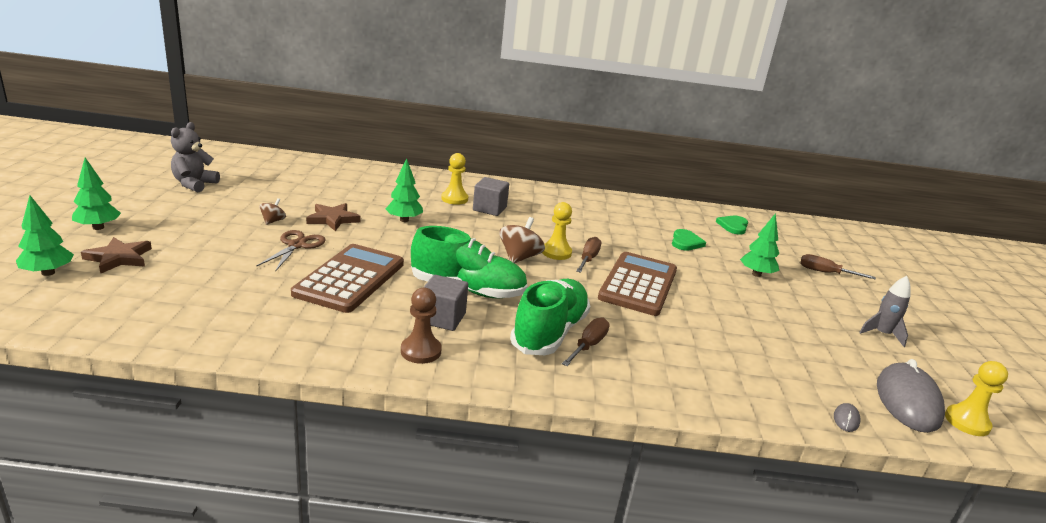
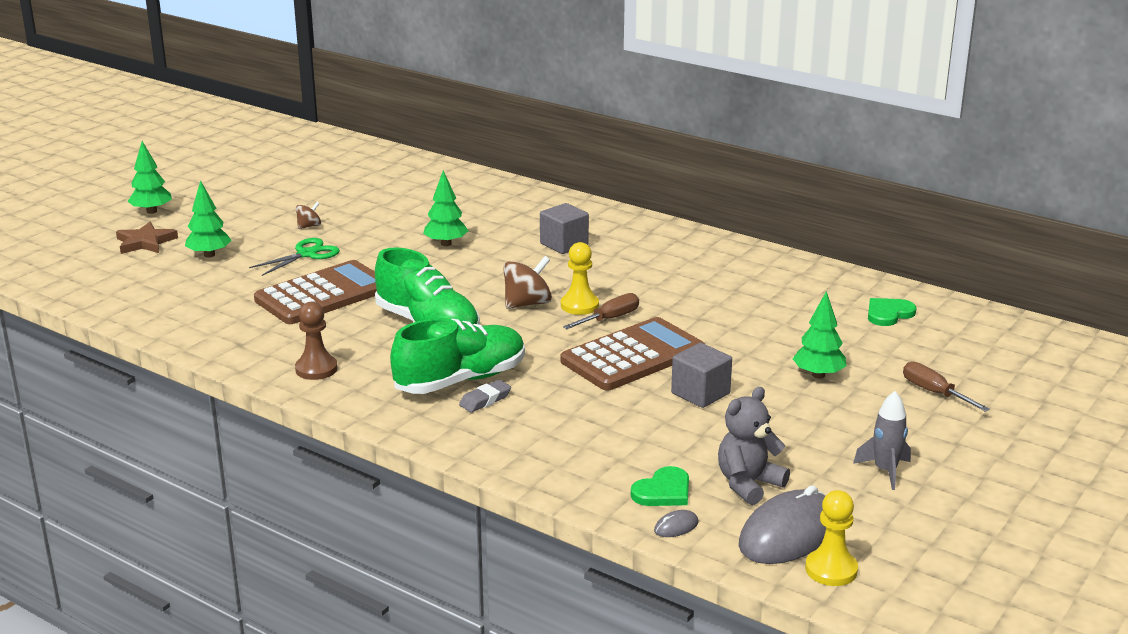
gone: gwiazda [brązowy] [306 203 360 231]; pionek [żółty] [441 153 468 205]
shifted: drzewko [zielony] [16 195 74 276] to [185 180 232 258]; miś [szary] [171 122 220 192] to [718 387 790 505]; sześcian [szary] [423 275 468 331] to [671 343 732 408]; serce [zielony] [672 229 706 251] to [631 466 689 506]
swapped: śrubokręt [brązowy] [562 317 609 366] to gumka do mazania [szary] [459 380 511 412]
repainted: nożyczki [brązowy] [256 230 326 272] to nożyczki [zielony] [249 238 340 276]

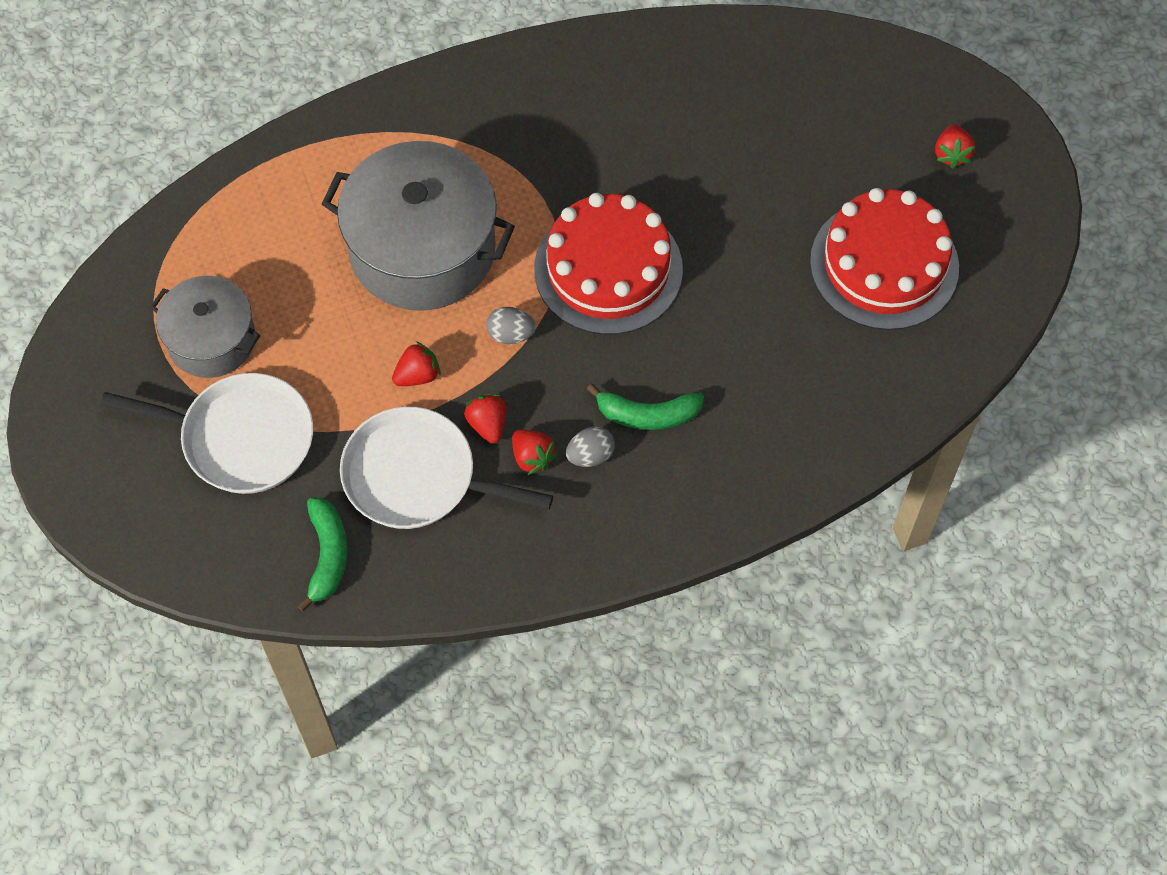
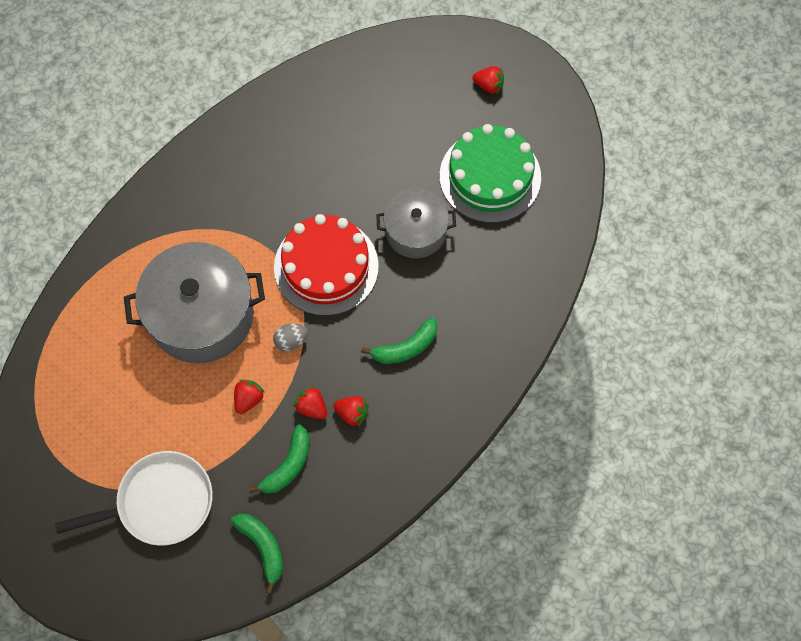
gone: jajko [szary] [566 427 615 467]
shifted: garnek [szary] [150 276 260 378] to [376 188 456 258]
swapped: patelnia [biały] [340 407 553 529] to banan [zielony] [249 425 310 494]
repainted: tort [czerwony] [810 188 959 330] to tort [zielony] [440 124 541 223]
rotated: truskawka [czerwony] [935 124 975 169] = [472 66 504 94] 45 degrees counterclockwise

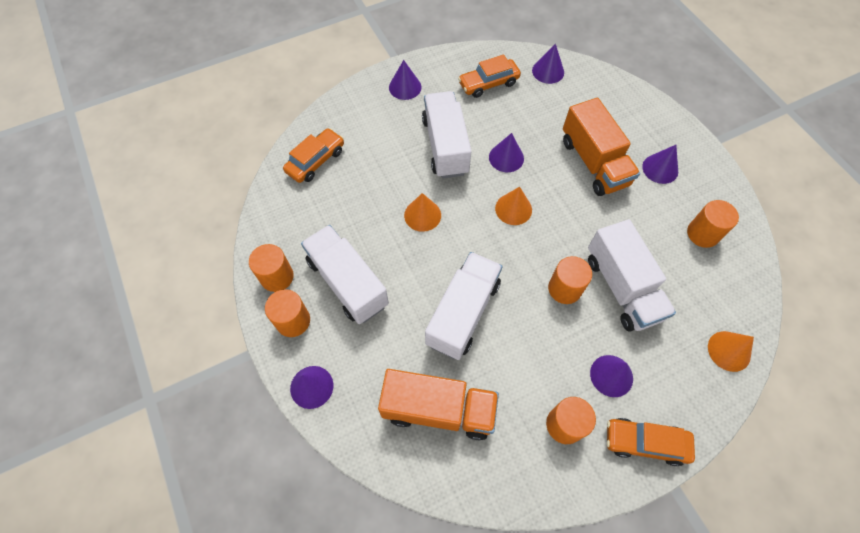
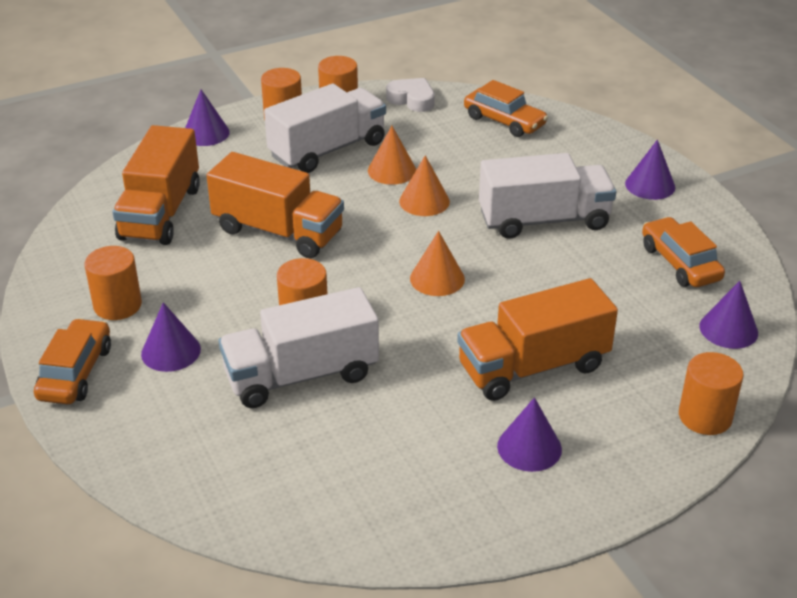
gone: stożek [fioletowy] [489 133 524 172]
new: serce [biały] [386 78 435 112]
shifted: walec [pomarańczowy] [687 200 739 248] to [679 352 744 435]; stożek [pomarańczowy] [708 331 754 372] to [368 126 416 185]
repainted: ciężarówka [biały] [425 252 503 360] to ciężarówka [pomarańczowy] [207 152 344 259]

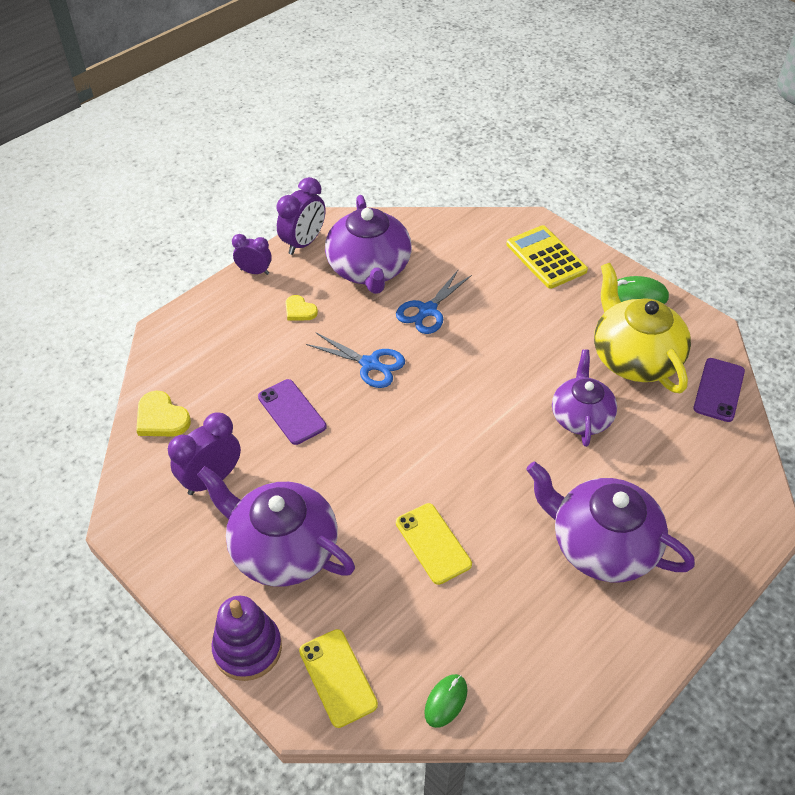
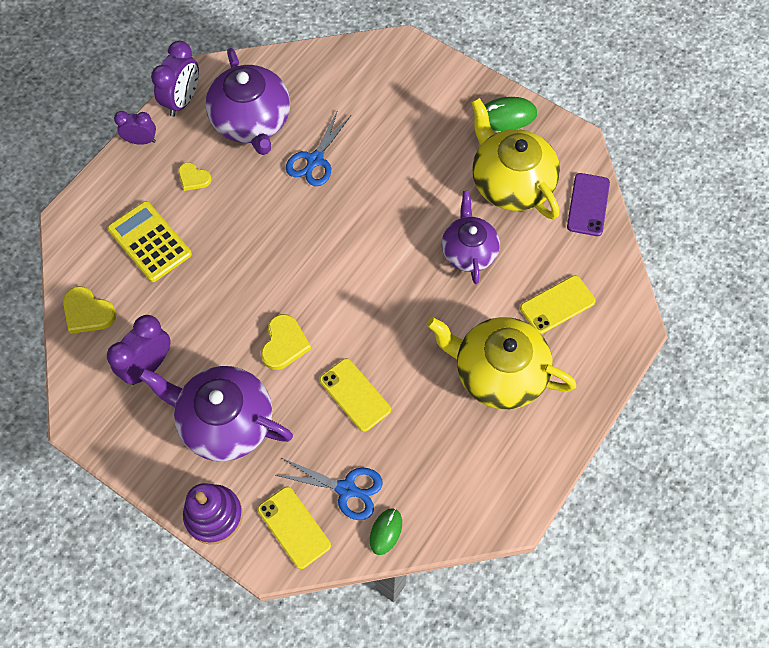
gone: telefon [fioletowy] [258 379 327 445]
new: serce [żółty] [261 314 311 370]; telefon [żółty] [520 275 596 334]
shifted: nożyczki [niebieski] [306 332 405 388] to [276 458 383 520]; kalkulator [żółty] [506 225 588 289] to [107 201 192 282]
repainted: imbryk [fioletowy] [526 462 695 582] to imbryk [żółty] [427 317 576 409]

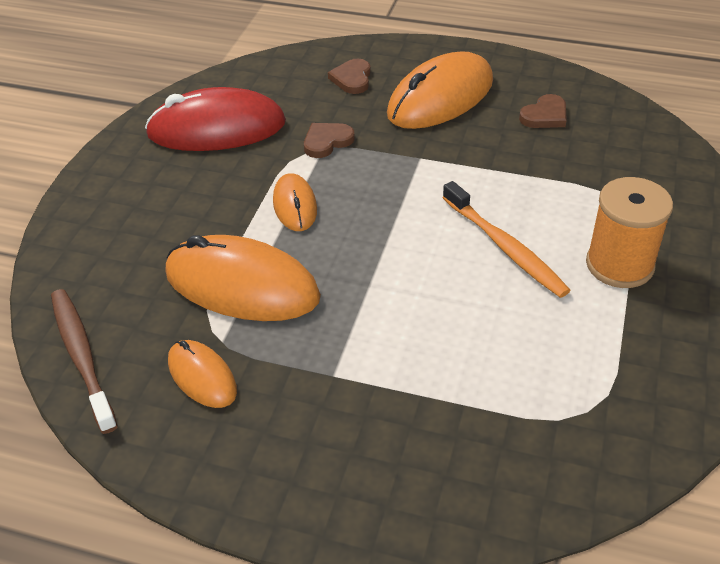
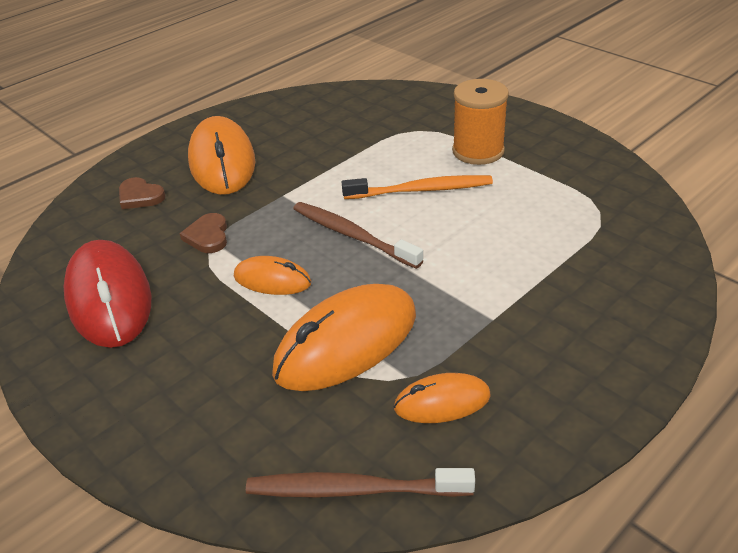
gone: serce [brązowy] [519 94 567 128]
new: szczoteczka do zębów [brązowy] [293 202 423 269]
rotated: myszka [czerwony] [145 87 286 151] = [63 240 151 348] 45 degrees counterclockwise

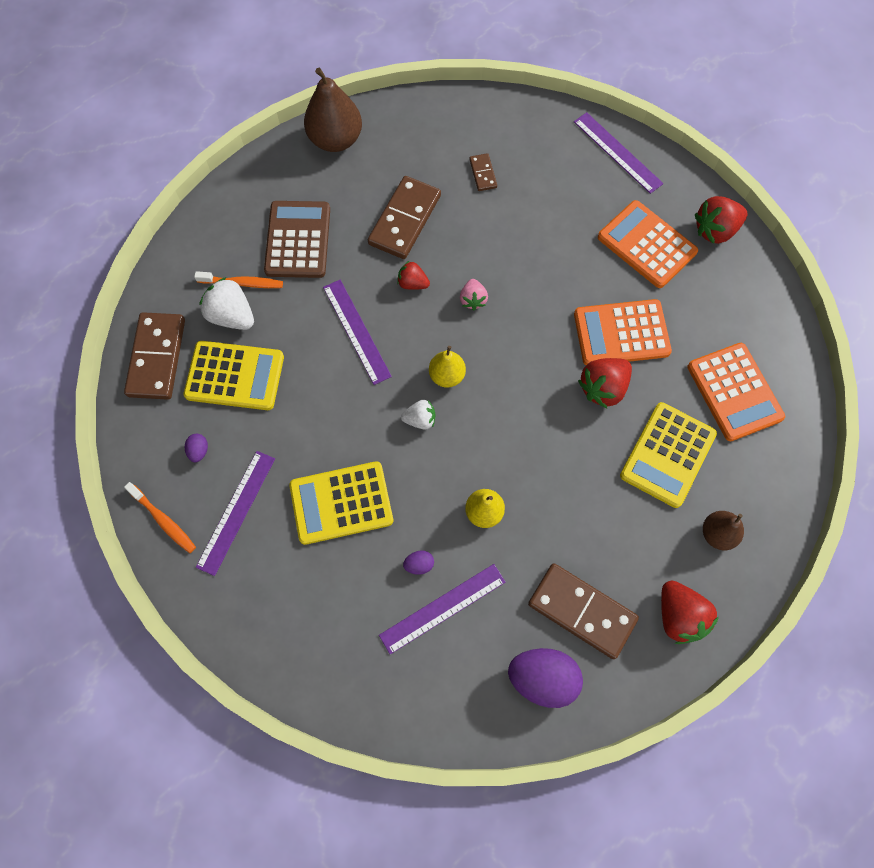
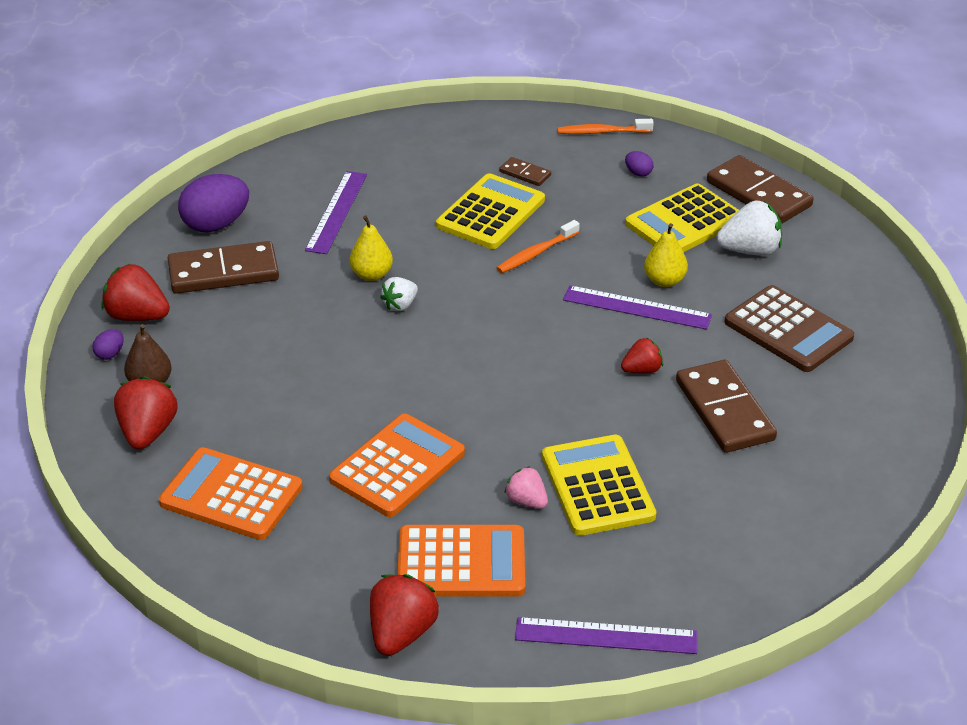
gone: linijka [fioletowy] [196 451 275 576]; gruszka [brązowy] [304 68 362 152]
shifted: szczoteczka do zębów [pomarańczowy] [194 271 283 288] to [497 220 580 273]; truskawka [biały] [401 400 436 430] to [380 277 418 311]; jajko [fioletowy] [403 551 434 575] to [93 329 124 360]; gruszka [żółty] [429 346 466 388] to [644 223 688 287]; truskawka [różowy] [460 279 488 310] to [504 466 548 509]; kostka domina [brązowy] [469 153 497 191] to [499 157 551 186]; truskawka [czerwony] [578 358 632 409] to [114 376 177 449]; kalkulator [żółty] [620 402 717 508] to [542 435 656 536]

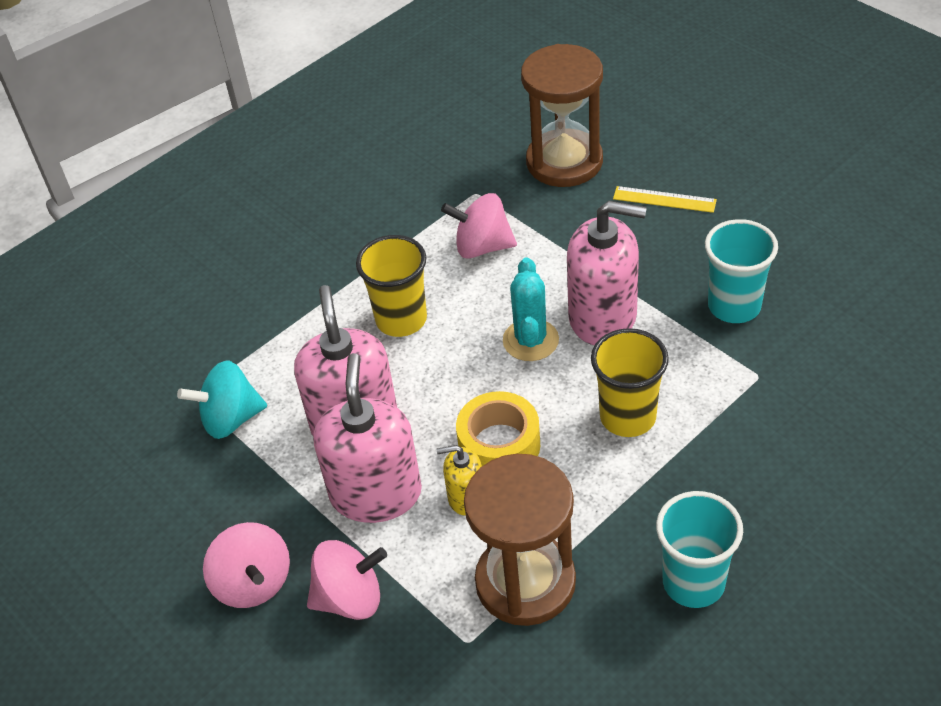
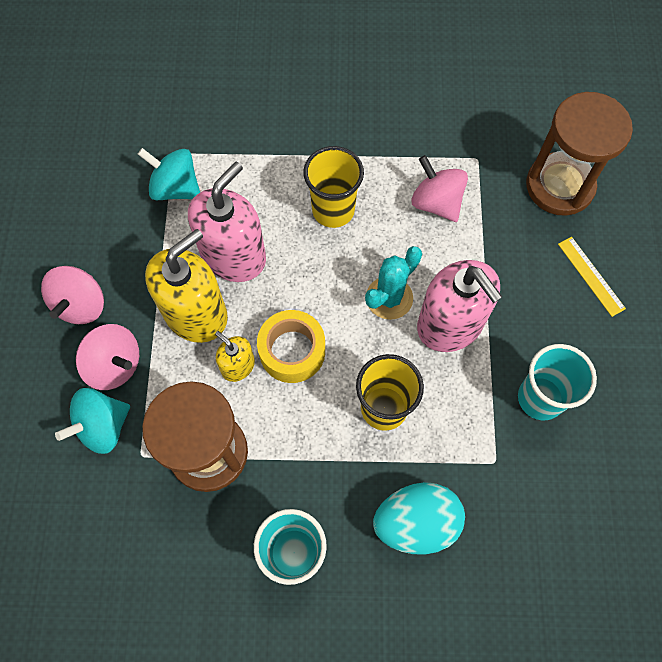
new: bączek [turkusowy] [55 388 130 454]; jajko [turkusowy] [373 482 465 555]
repainted: dozownik mydła [różowy] [313 353 422 523] to dozownik mydła [żółty] [145 229 228 343]

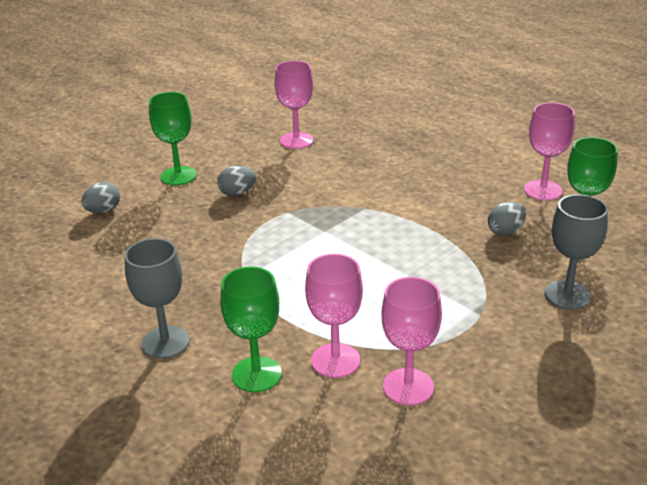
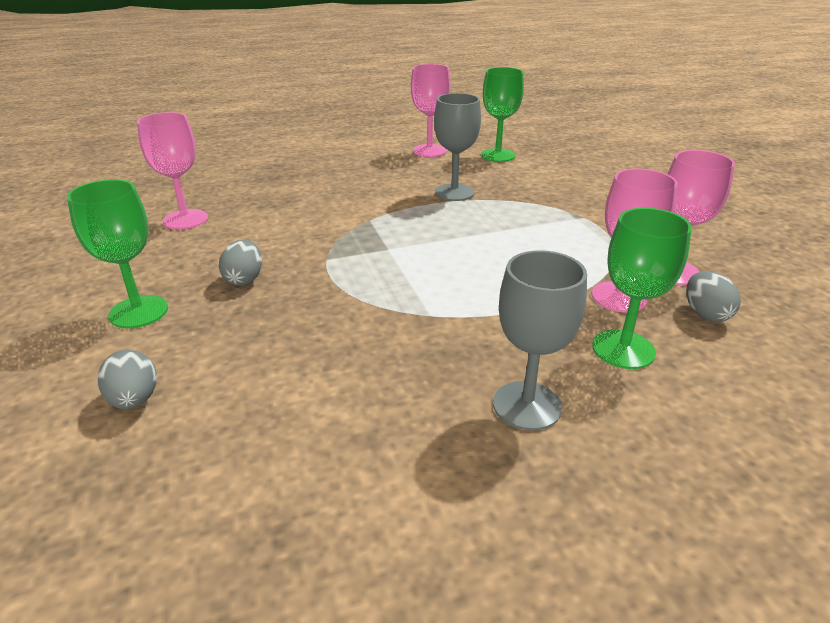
shifted: jajko [szary] [488 202 526 236] to [686 271 741 322]; kielich [szary] [544 194 608 310] to [434 93 481 201]

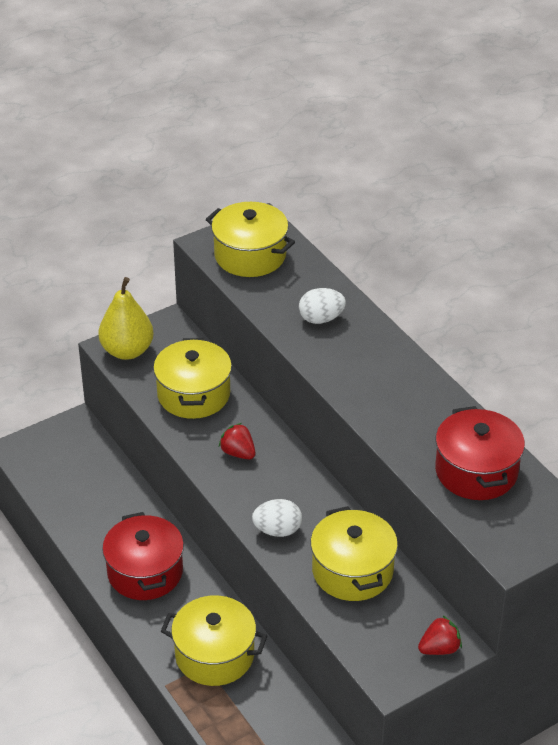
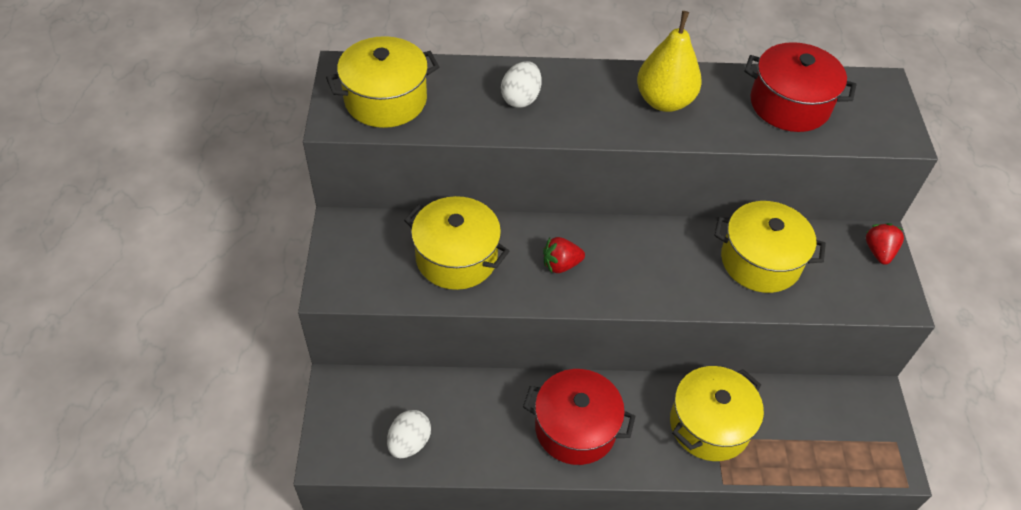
shifted: gruszka [żółty] [98 277 154 360] to [637 11 702 112]; jajko [biały] [252 499 302 537] to [387 410 431 458]

